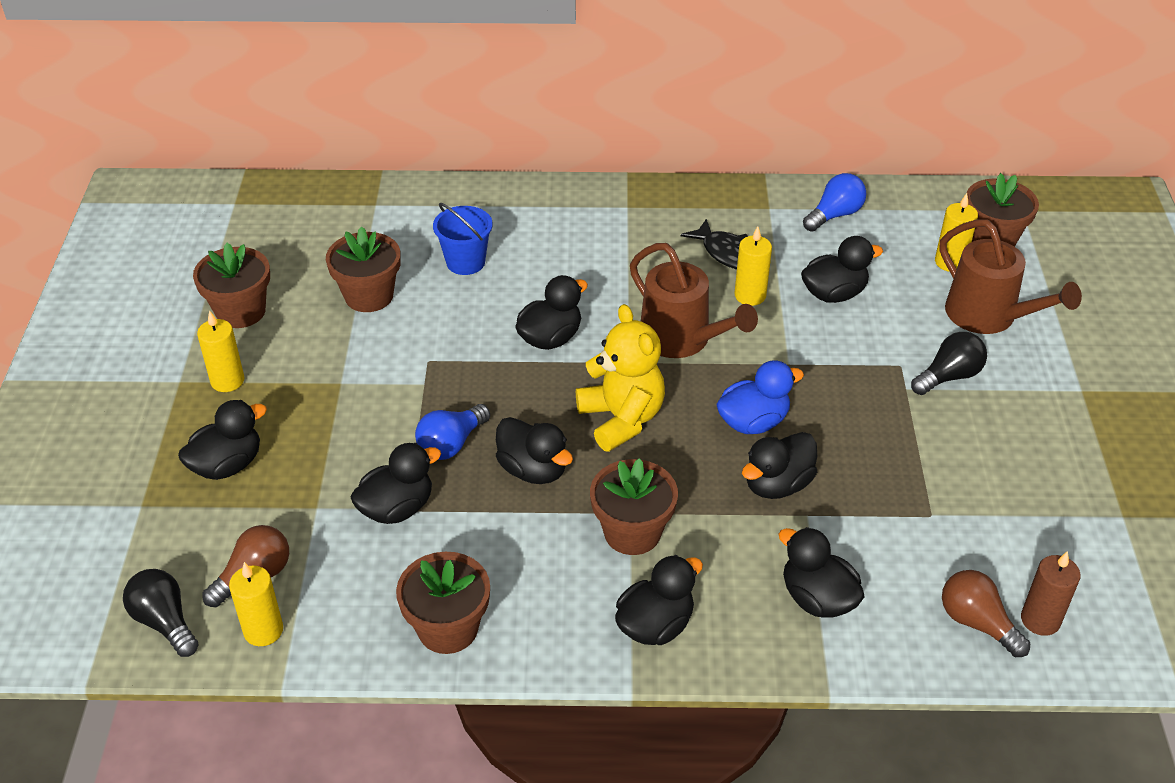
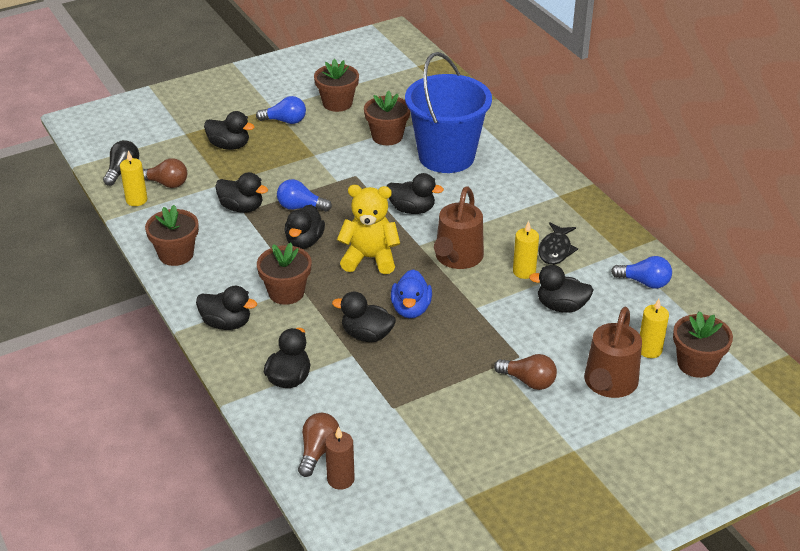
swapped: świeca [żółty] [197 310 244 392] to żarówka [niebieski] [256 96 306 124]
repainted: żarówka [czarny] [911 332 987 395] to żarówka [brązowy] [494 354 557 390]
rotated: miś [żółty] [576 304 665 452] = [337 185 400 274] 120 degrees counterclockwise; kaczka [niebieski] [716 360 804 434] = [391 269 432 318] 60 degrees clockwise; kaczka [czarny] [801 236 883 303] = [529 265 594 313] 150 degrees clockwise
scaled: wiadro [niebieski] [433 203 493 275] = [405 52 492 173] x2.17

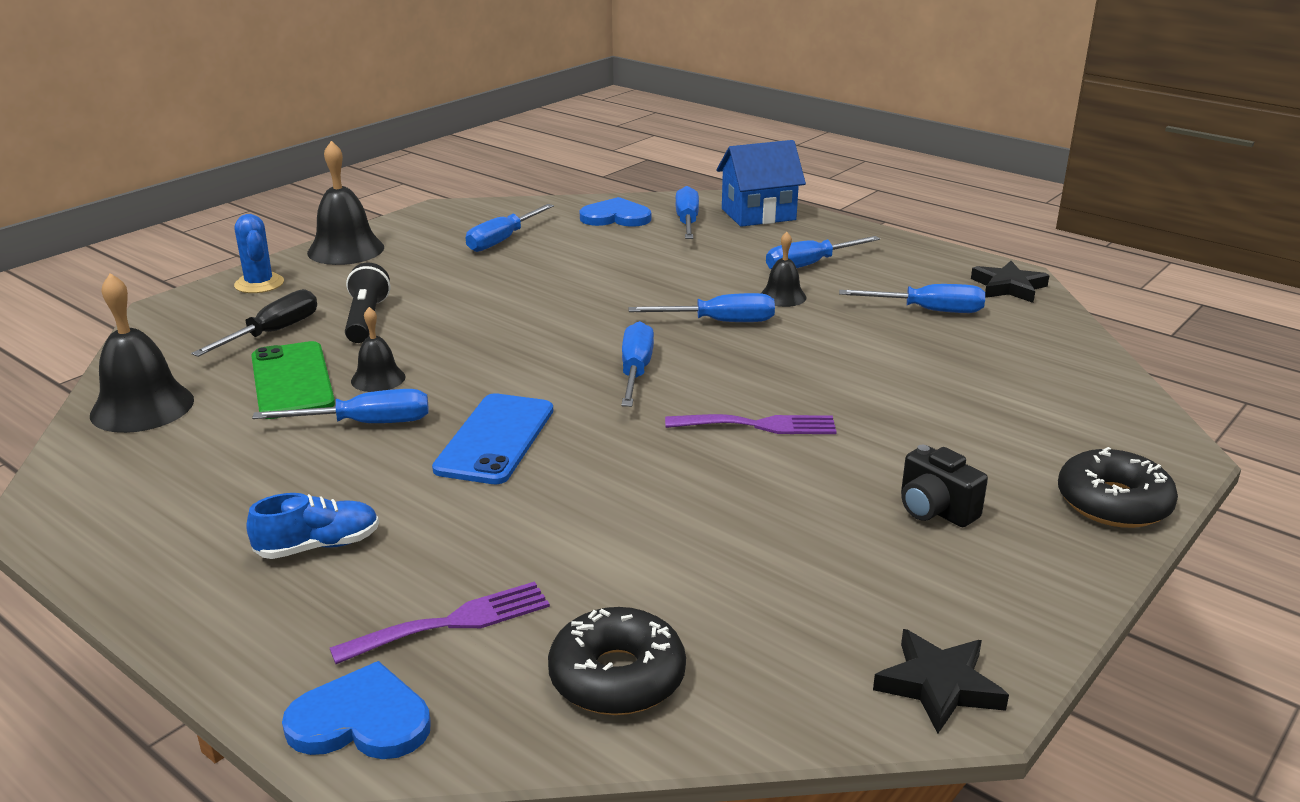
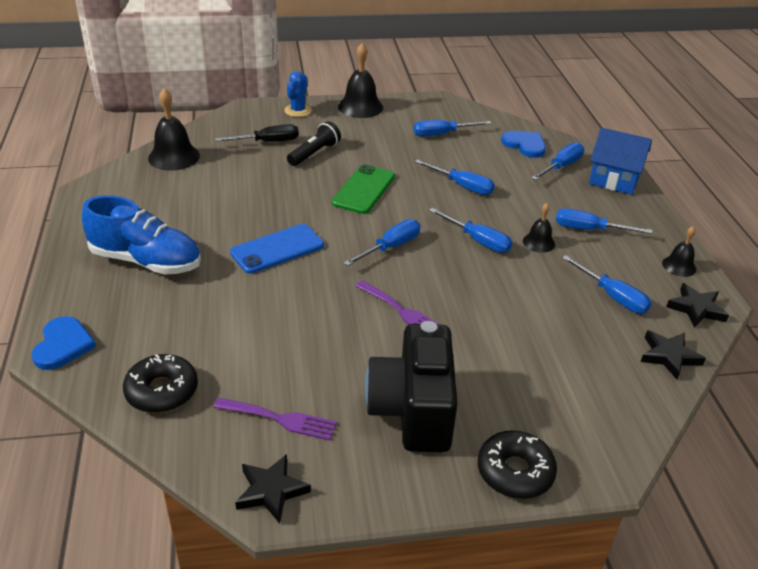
new: gwiazda [czarny] [641 330 706 379]
shifted: telefon [zielony] [251 341 335 419] to [332 164 395 214]; śrubokręt [niebieski] [252 389 429 423] to [415 159 495 195]; widelec [fioletowy] [330 582 550 664] to [214 398 337 441]; dzwonek [czarny] [351 307 406 392] to [662 226 696 277]
rotated: serce [niebieski] [282 661 431 759] = [31 316 96 370] 45 degrees clockwise
scaled: but [niebieski] [246 493 379 559] = [82 195 201 275] x1.95; aparat fotograficzny [czarny] [901 445 988 527] = [365 321 458 452] x2.15

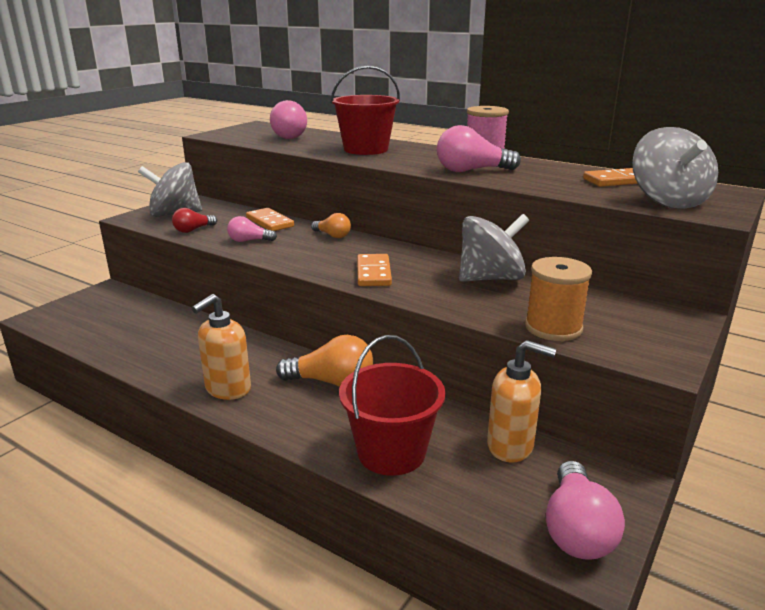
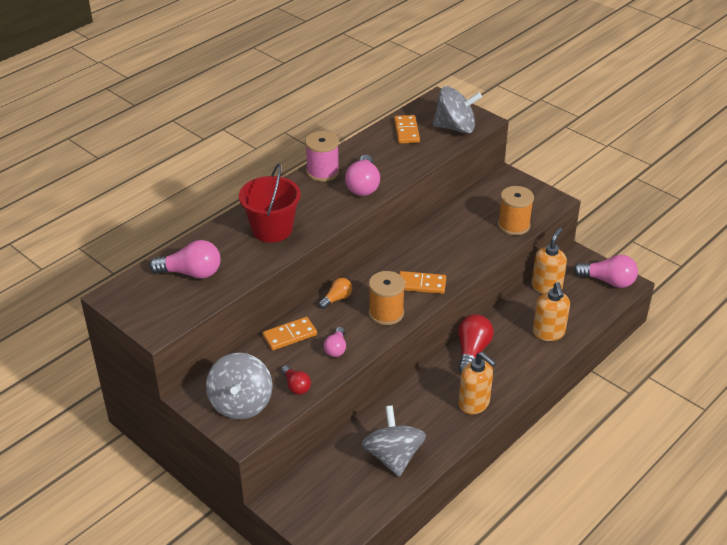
new: szpulka [pomarańczowy] [369 271 405 325]
shifted: bączek [szary] [459 214 529 282] to [362 405 426 477]
swapped: wiadro [czerwony] [339 335 446 476] to dozownik mydła [pomarańczowy] [533 282 570 341]
repainted: żarówka [pomarańczowy] [276 335 373 387] to żarówka [czerwony] [458 314 494 373]

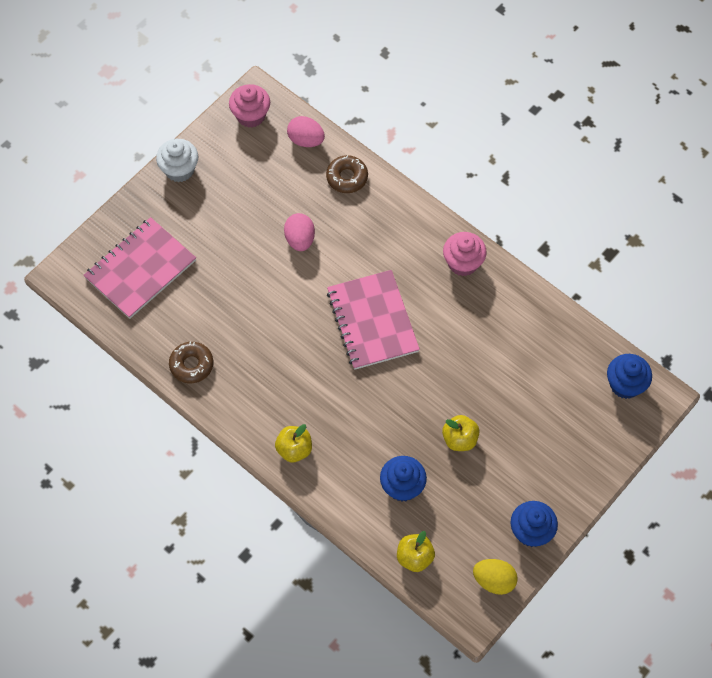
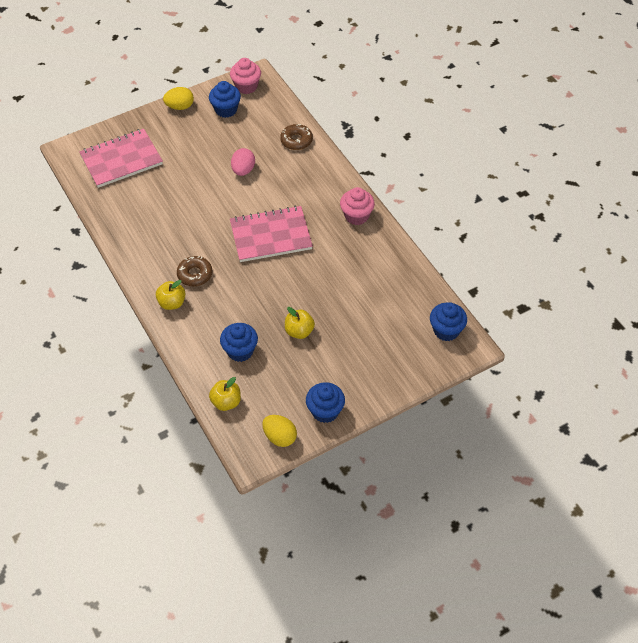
gone: jajko [różowy] [287 116 325 147]
new: muffinka [niebieski] [209 81 241 118]
shifted: donut [brązowy] [169 342 213 383] to [177 256 213 286]
swapped: muffinka [biały] [156 139 198 182] to jajko [żółty] [163 87 194 110]
rotated: zeszyt [różowy] [327 270 420 370] = [230 206 313 262] 75 degrees clockwise

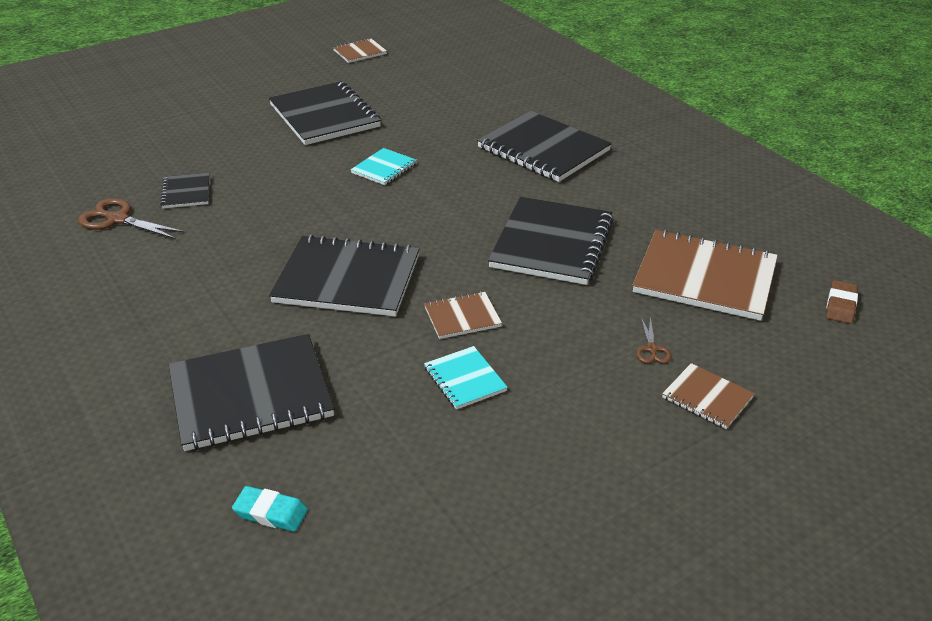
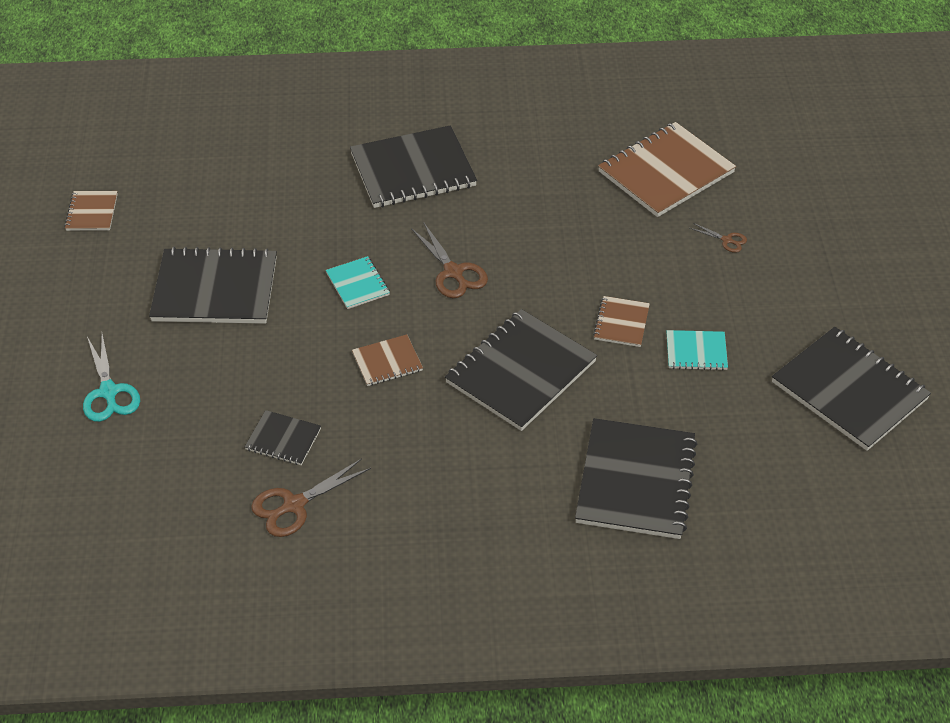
gone: gumka do mazania [turkusowy] [232 486 308 532]; gumka do mazania [brązowy] [826 280 858 324]
new: nożyczki [turkusowy] [83 334 140 422]; nożyczki [brązowy] [411 223 488 298]
shifted: zeszyt [czarny] [488 197 613 285] to [772 327 931 451]; zeszyt [brązowy] [662 363 755 429] to [352 334 423 386]

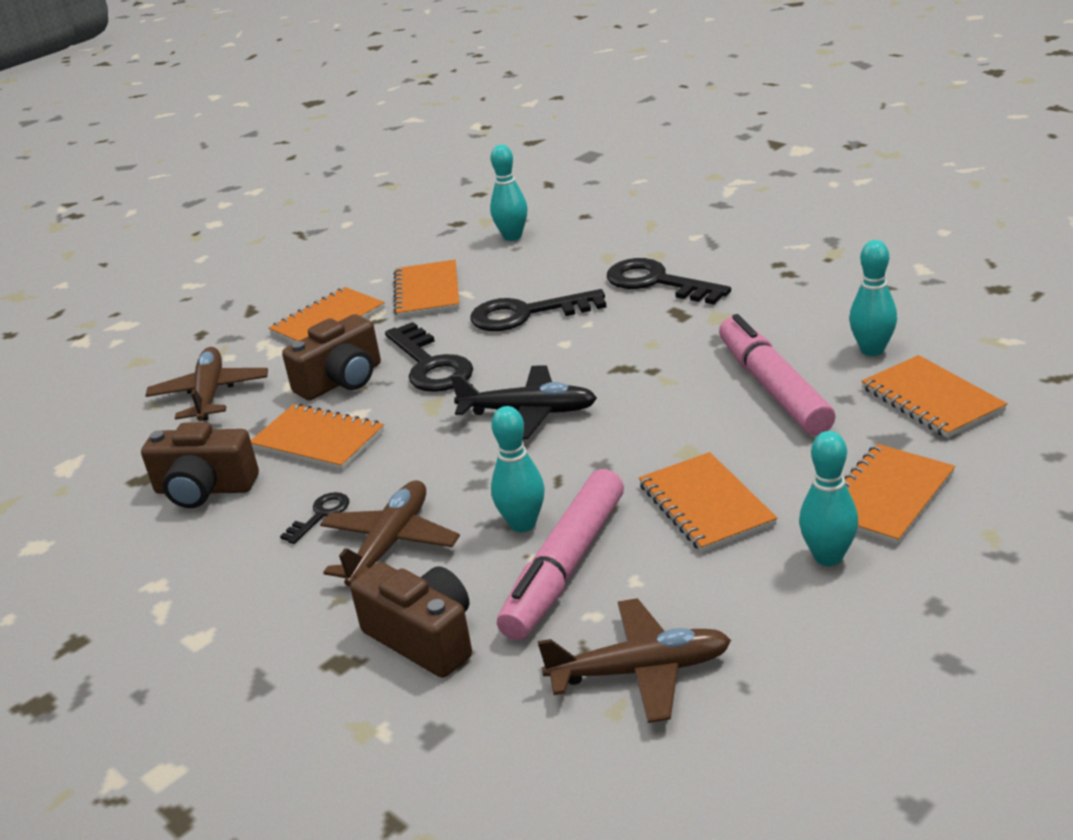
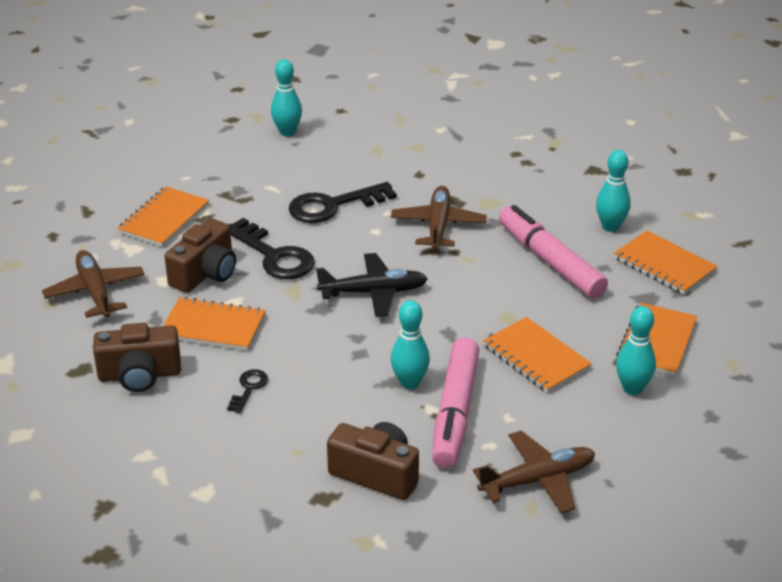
gone: zeszyt [pomarańczowy] [393 260 459 318]; klucz [czarny] [607 258 731 305]
shifted: samolot [brązowy] [320 480 460 586] to [391 186 487 250]

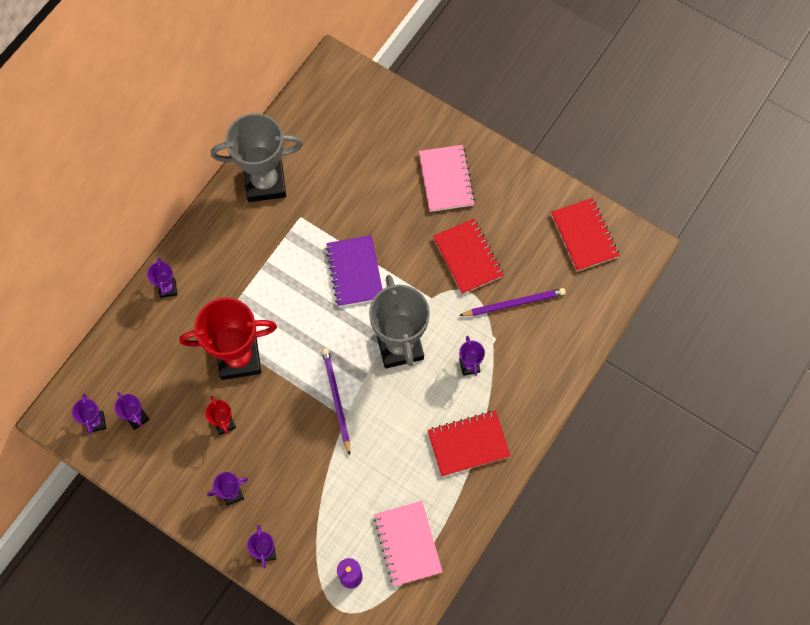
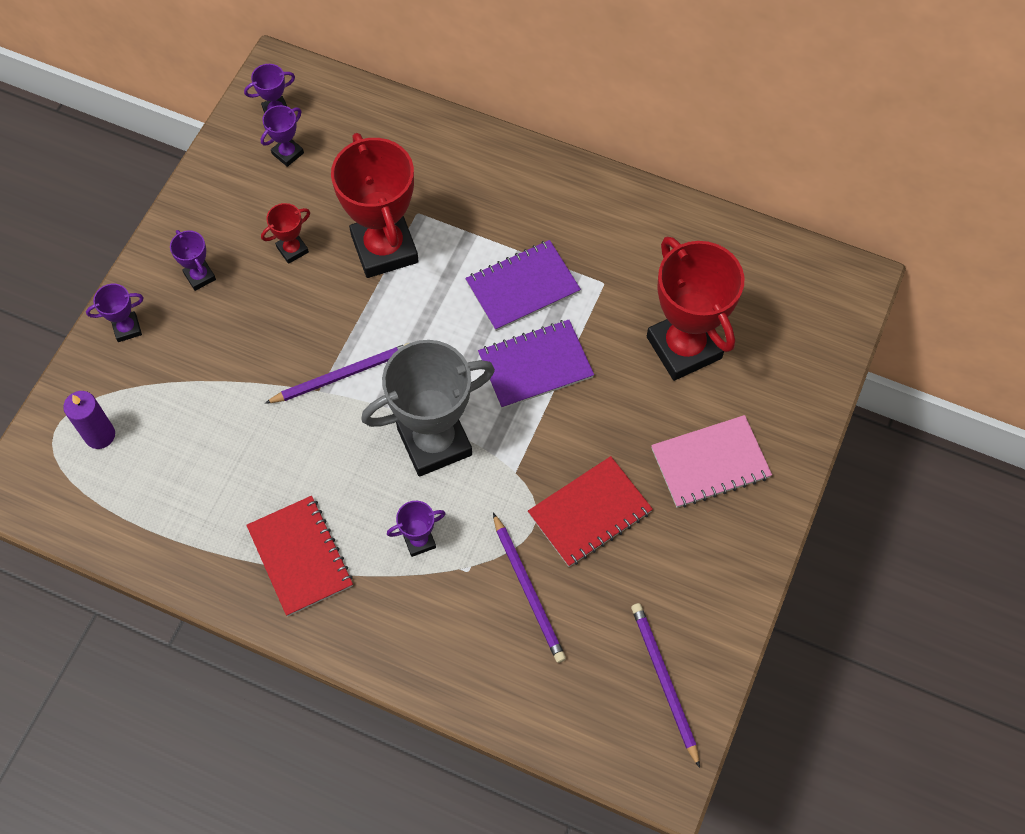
gone: puchar [fioletowy] [147 257 177 298]; puchar [szary] [211 113 303 202]; zeszyt [różowy] [374 501 443 586]
new: zeszyt [fioletowy] [465 240 581 331]; puchar [czerwony] [647 237 744 381]
swapped: zeszyt [czerwony] [551 198 620 271] to ołówek [fioletowy] [631 603 700 768]

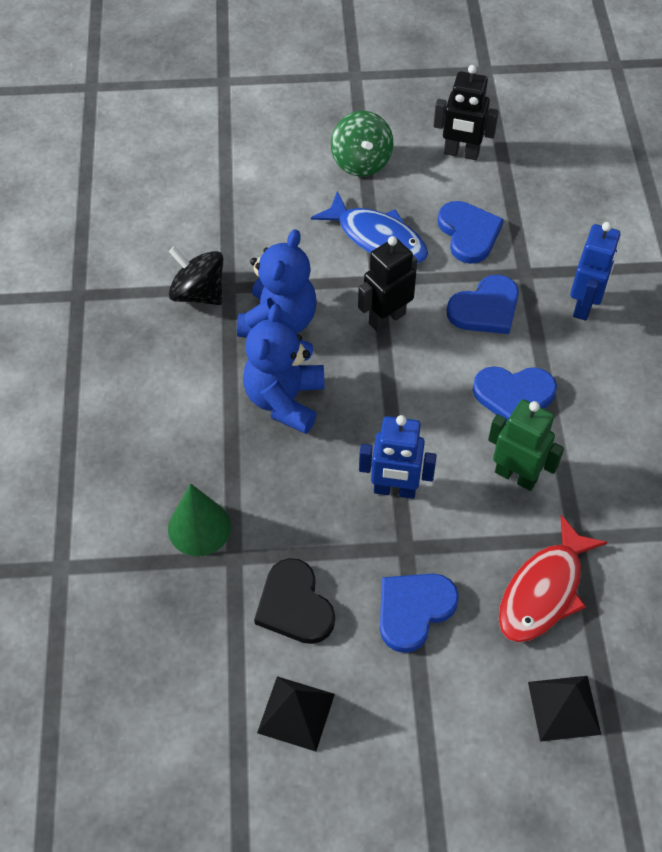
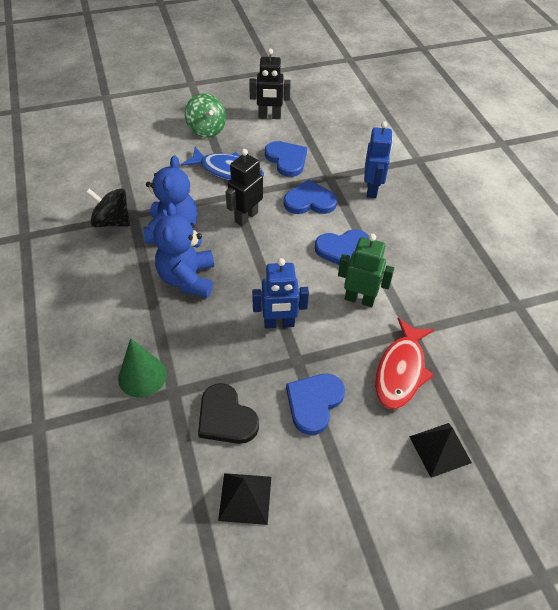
rotated: serce [niebieski] [447 275 519 334] = [284 179 337 214] 135 degrees counterclockwise

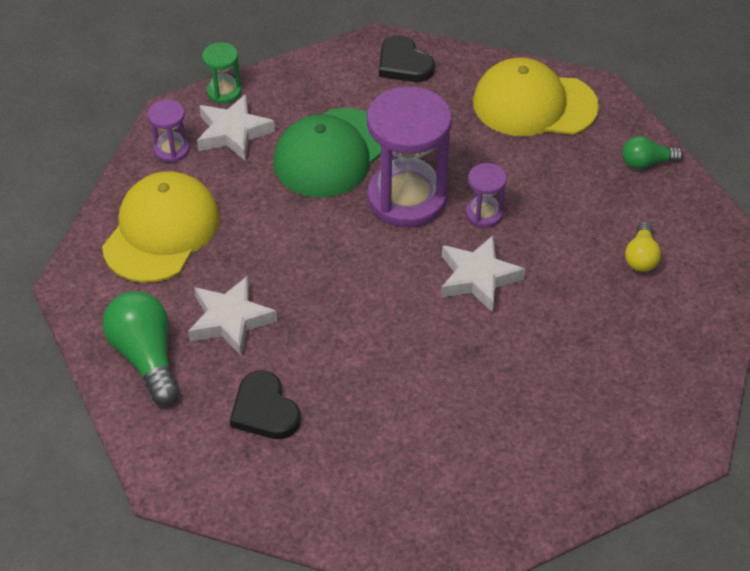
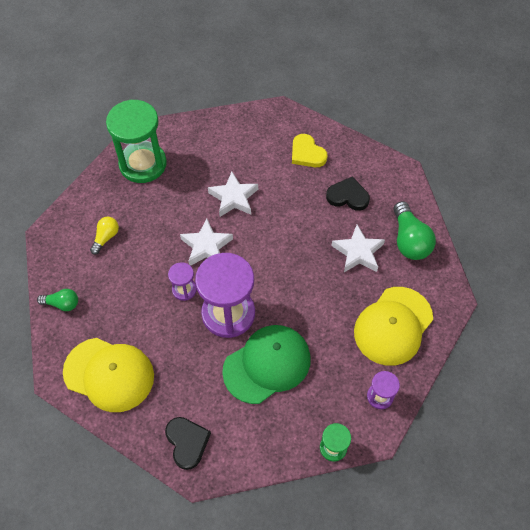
new: klepsydra [zielony] [106 100 167 183]; serce [żółty] [292 134 328 167]
shifted: gwiazda [biały] [197 94 275 161] to [208 172 258 217]
rotated: serce [czarny] [230 371 301 439] = [326 176 370 211] 60 degrees counterclockwise

